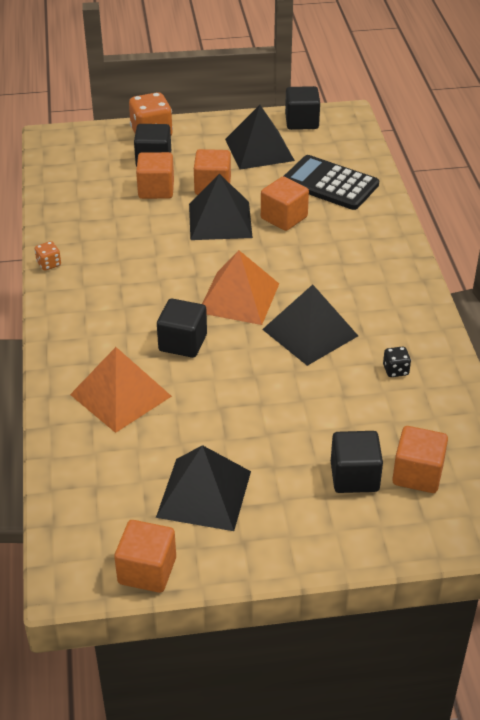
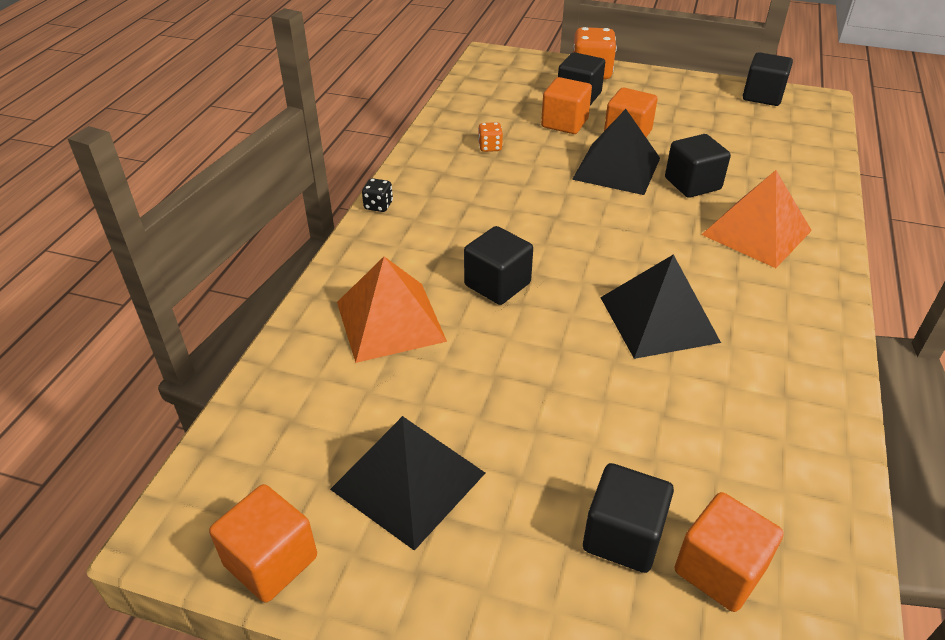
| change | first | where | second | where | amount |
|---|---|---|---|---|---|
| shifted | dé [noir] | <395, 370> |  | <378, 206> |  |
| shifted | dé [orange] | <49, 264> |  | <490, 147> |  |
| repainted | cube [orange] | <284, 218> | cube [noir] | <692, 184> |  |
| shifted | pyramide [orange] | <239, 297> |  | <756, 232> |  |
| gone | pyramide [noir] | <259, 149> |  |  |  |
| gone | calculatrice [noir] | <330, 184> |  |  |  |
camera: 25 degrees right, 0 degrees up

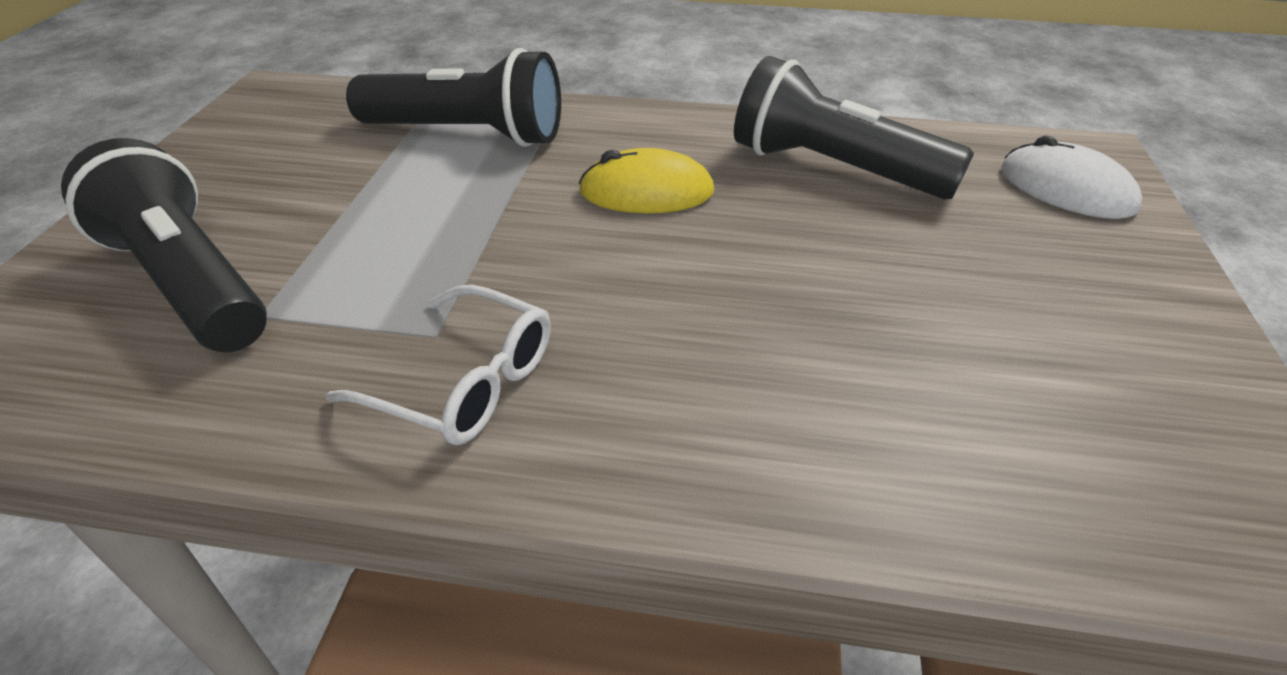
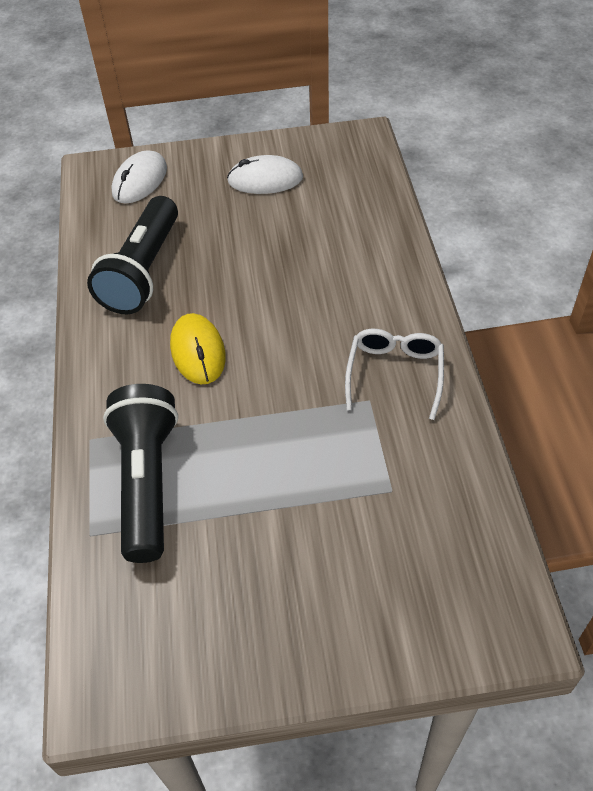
| change | first | where | second | where | amount |
|---|---|---|---|---|---|
| new |  |  | souris [blanc] | <265, 179> |  |
| gone | lampe de poche [noir] | <189, 282> |  |  |  |
camera: 105 degrees left, 10 degrees up

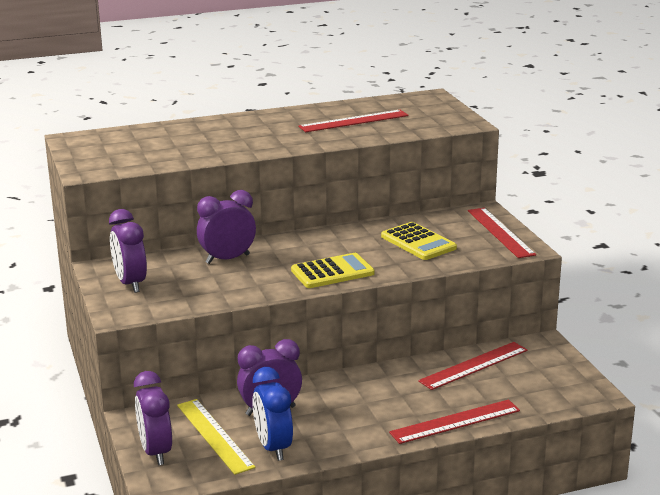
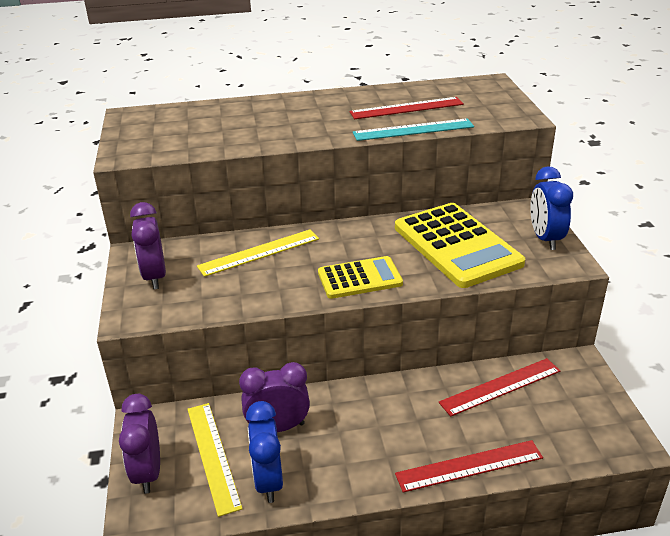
| change | first | where | second | where | amount |
|---|---|---|---|---|---|
| swapped | réveil [violet] | <227, 259> | règle [jaune] | <259, 252> |  |
| new |  |  | règle [turquoise] | <413, 130> |  |
| scaled | calculatrice [jaune] | <418, 242> |  | <456, 245> | x1.70 |
| swapped | règle [rouge] | <500, 232> | réveil [bleu] | <545, 239> |  |
camera: 10 degrees right, 10 degrees up

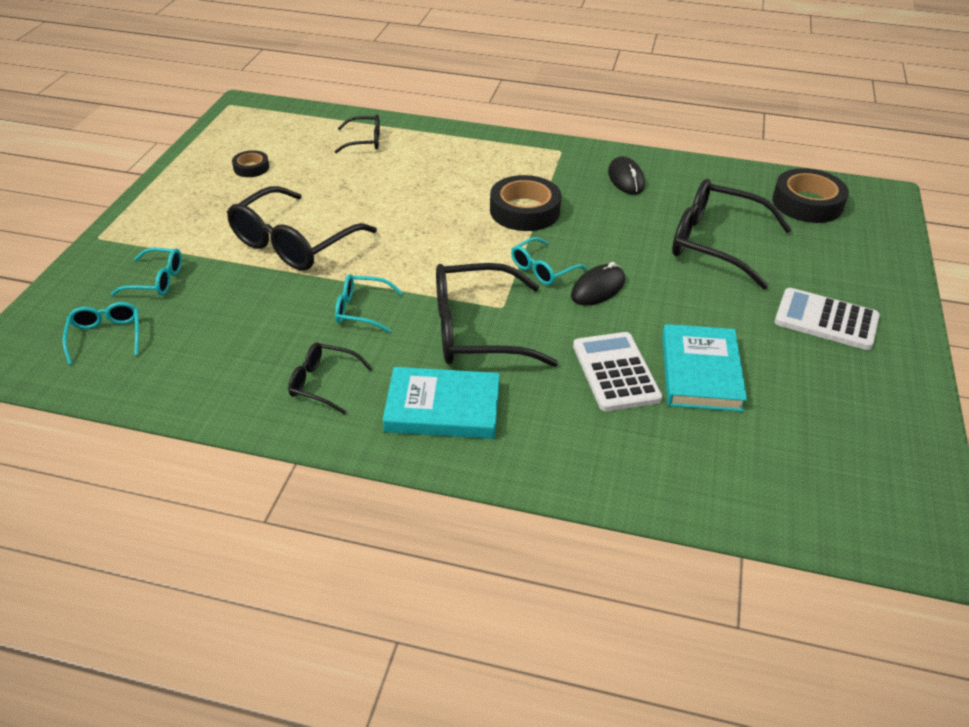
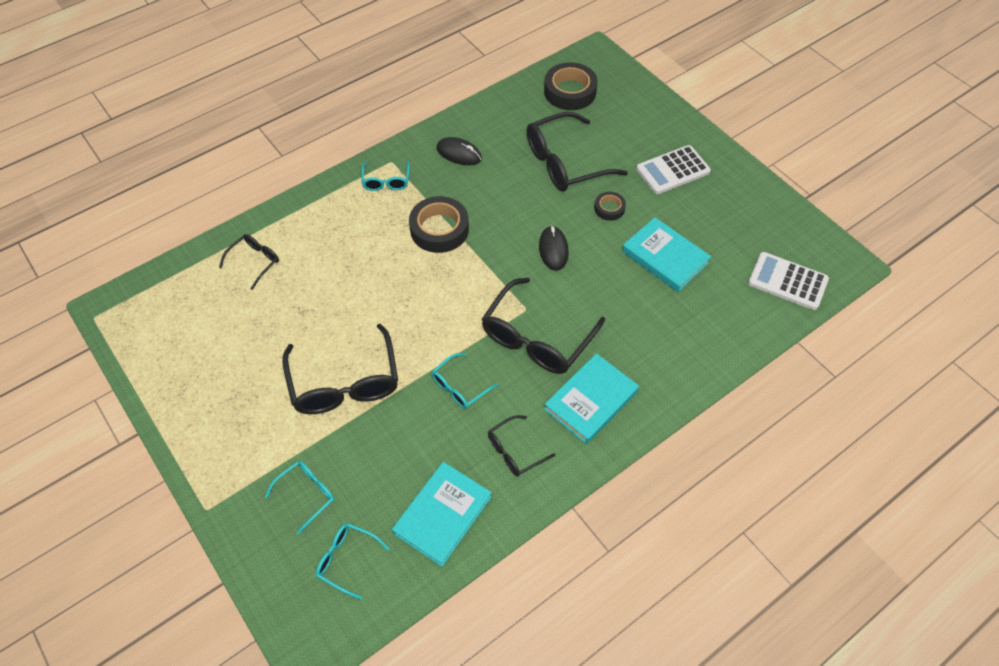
| change | first | where | second | where | amount |
|---|---|---|---|---|---|
| shifted | lunettes [turquoise] | <543, 269> |  | <386, 181> |  |
| new |  |  | livre [turquoise] | <442, 515> |  |
| shifted | ruban adhésif [noir] | <251, 168> |  | <609, 208> |  |
| shifted | calculatrice [blanc] | <615, 372> |  | <787, 281> |  |
camera: 50 degrees left, 15 degrees up

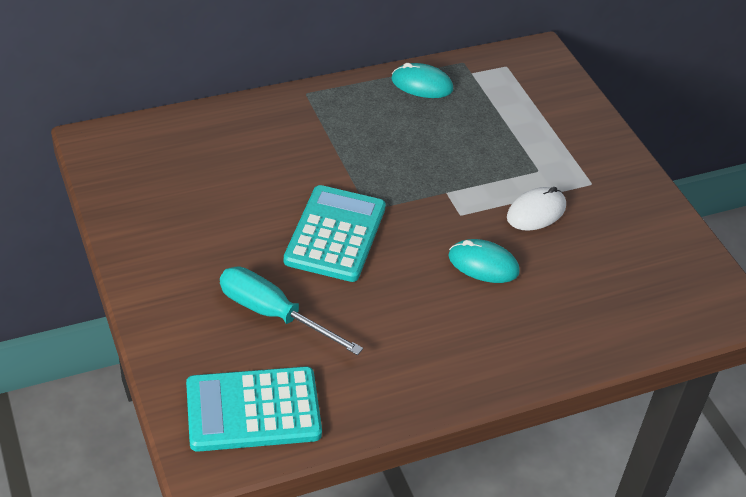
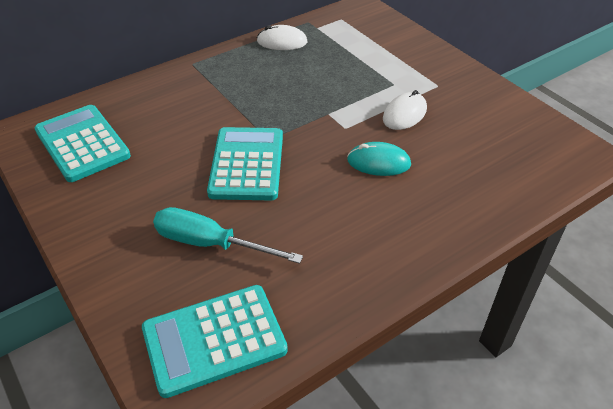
| change | first | where | second | where | amount |
|---|---|---|---|---|---|
| new |  |  | calculatrice [turquoise] | <82, 143> |  |
| repainted | souris [turquoise] | <422, 84> | souris [blanc] | <282, 42> |  |
camera: 10 degrees left, 0 degrees up

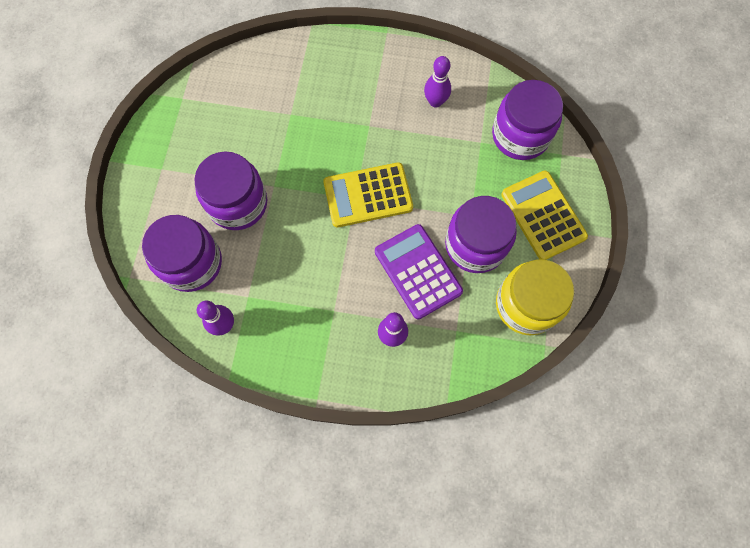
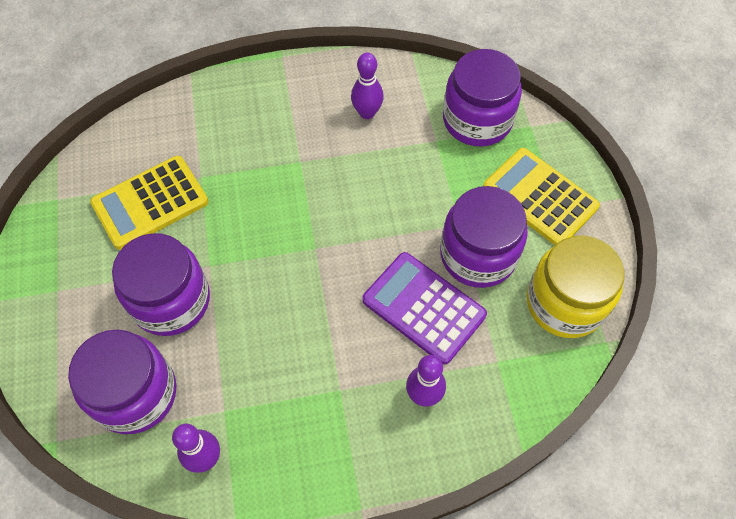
| change | first | where | second | where | amount |
|---|---|---|---|---|---|
| shifted | calculatrice [jaune] | <368, 195> |  | <150, 203> |  |
camera: 20 degrees left, 10 degrees down

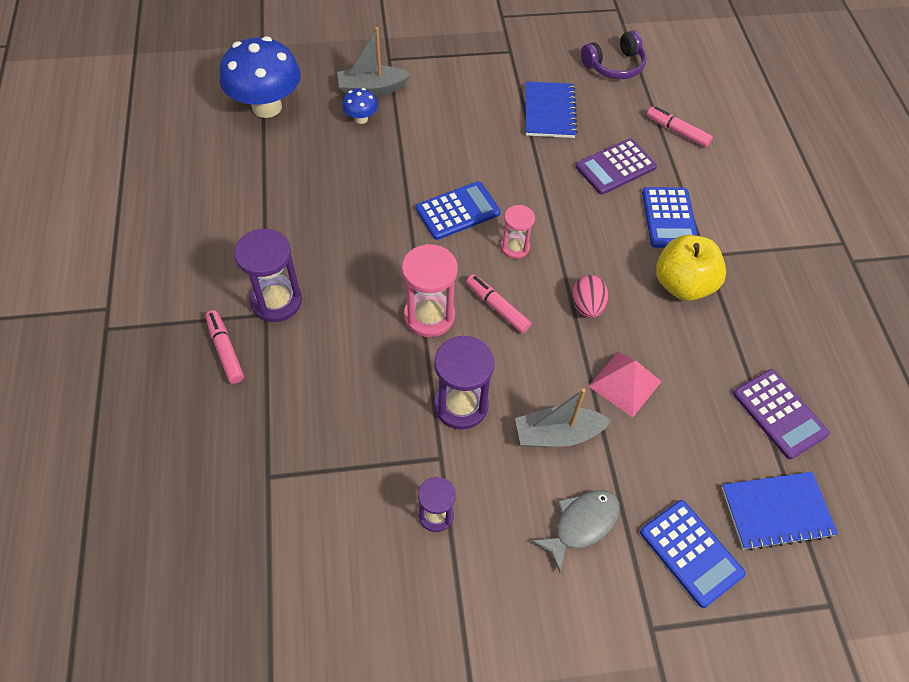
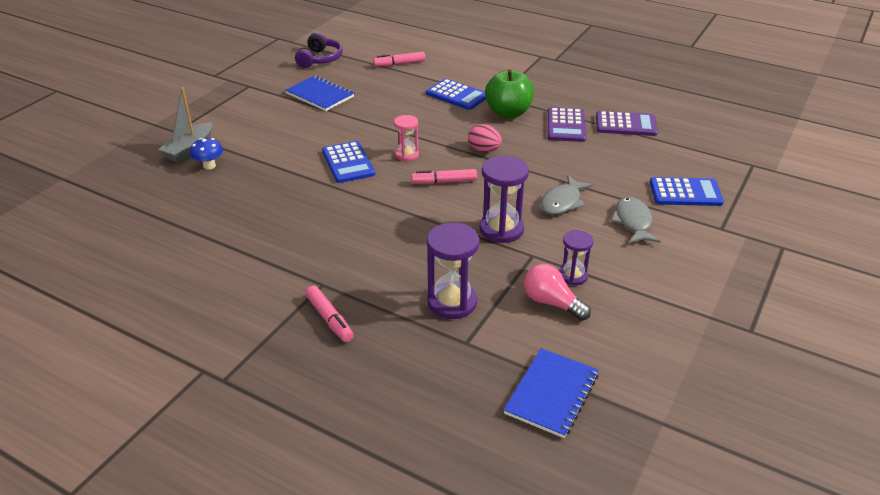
| change | first | where | second | where | amount |
|---|---|---|---|---|---|
| rotated | feutre [rose] | <225, 350> |  | <329, 319> | 135 degrees counterclockwise |
| rotated | calculatrice [bleu] | <457, 211> |  | <348, 163> | 150 degrees clockwise |
| shifted | sablier [violet] | <276, 301> |  | <452, 302> |  |
| repainted | pomme [jaune] | <682, 284> | pomme [vert] | <508, 113> |  |
| shifted | carnet [bleu] | <776, 511> |  | <551, 394> |  |
| new |  |  | ampoule [rose] | <552, 303> |  |
| swapped | bateau [gris] | <557, 434> | poisson [gris] | <562, 202> |  |
| shifted | calculatrice [violet] | <615, 167> |  | <566, 125> |  |
| gone | champignon [bleu] | <267, 107> |  |  |  |
| gone | sablier [rose] | <429, 316> |  |  |  |
| gone | pyramide [rose] | <625, 384> |  |  |  |
camera: 50 degrees left, 20 degrees down

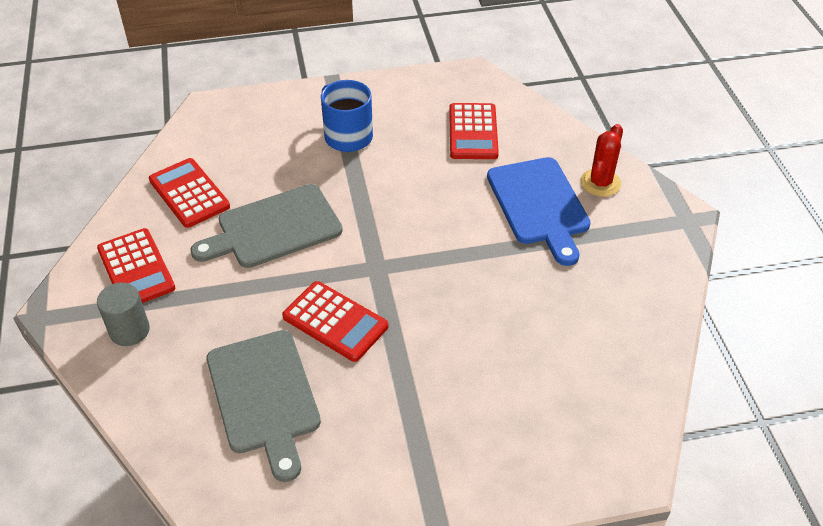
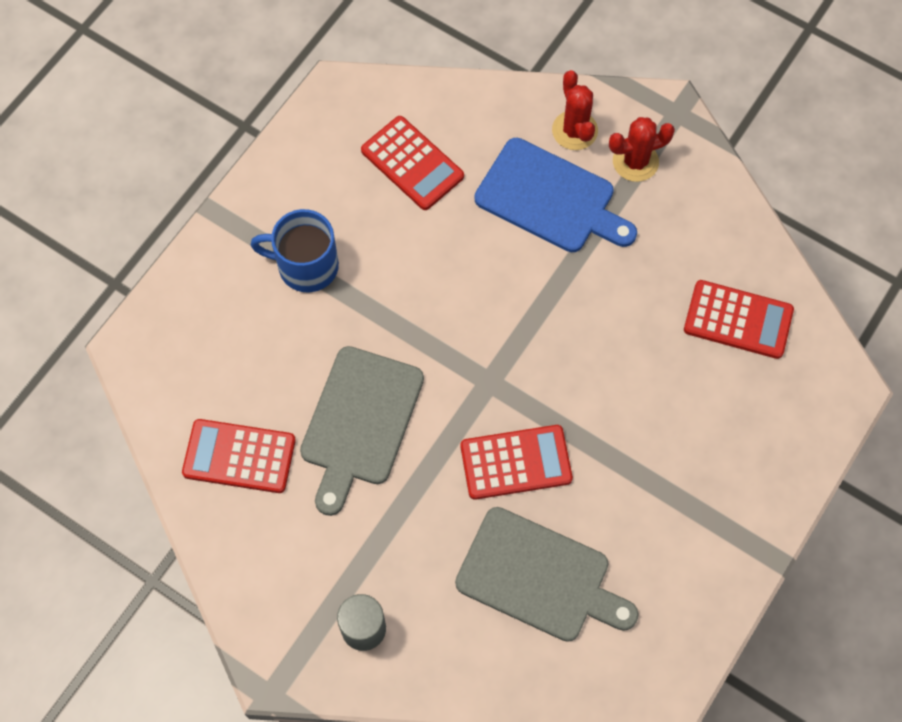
| change | first | where | second | where | amount |
|---|---|---|---|---|---|
| new |  |  | cactus [rouge] | <635, 162> |  |
| shifted | calculatrice [rouge] | <136, 269> |  | <738, 320> |  |
camera: 45 degrees left, 20 degrees up

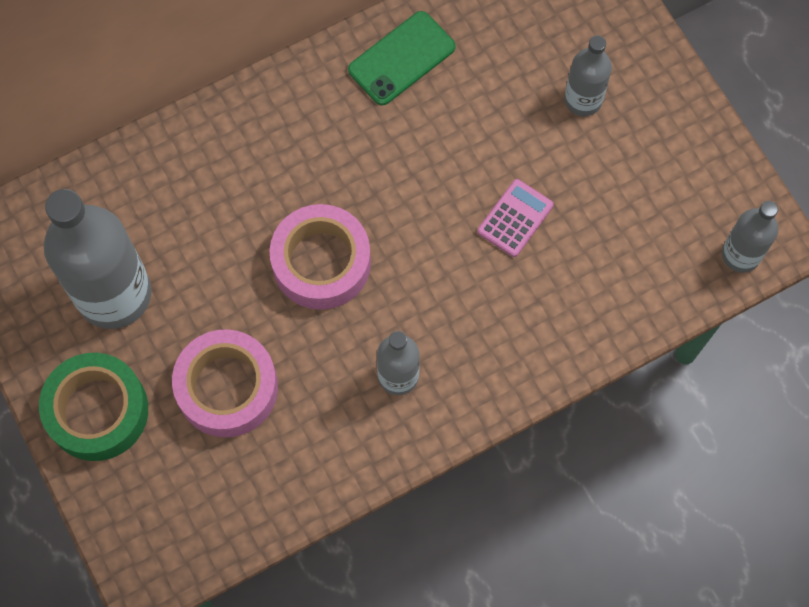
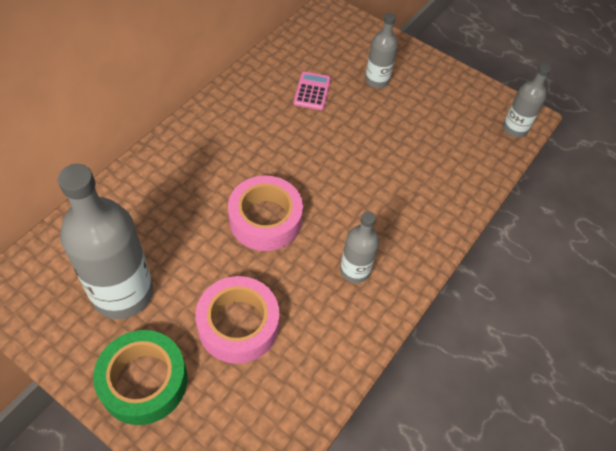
| change | first | where | second | where | amount |
|---|---|---|---|---|---|
| shifted | calculatrice [rose] | <515, 218> |  | <312, 91> |  |
| gone | téléphone [vert] | <401, 58> |  |  |  |
camera: 30 degrees left, 15 degrees down

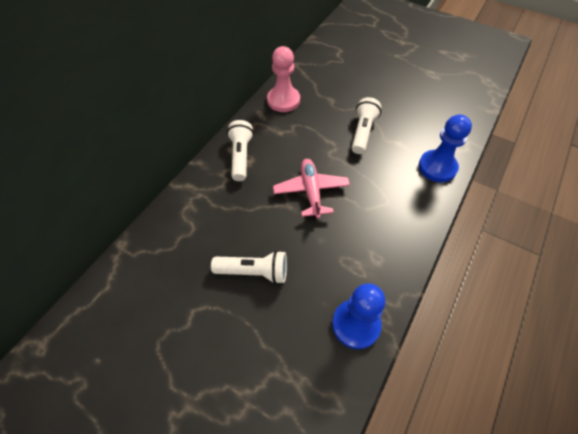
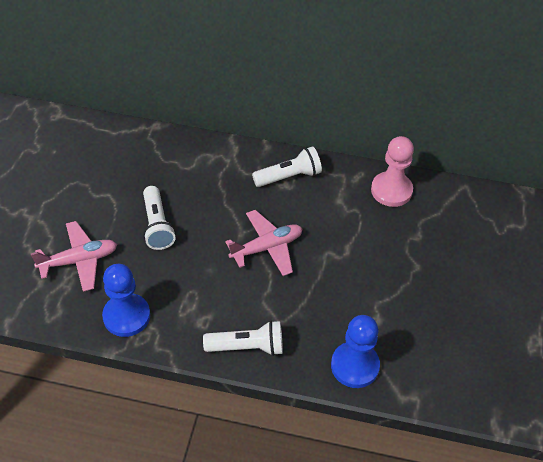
| change | first | where | second | where | amount |
|---|---|---|---|---|---|
| new |  |  | avion [rose] | <79, 261> |  |
| shifted | lampe de poche [blanc] | <363, 132> |  | <247, 347> |  |
camera: 70 degrees right, 5 degrees down

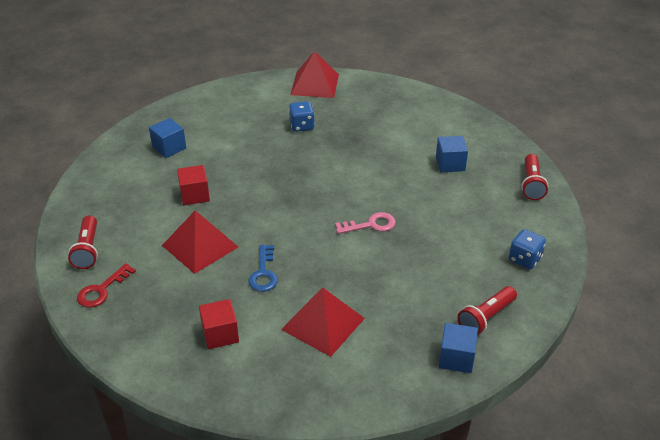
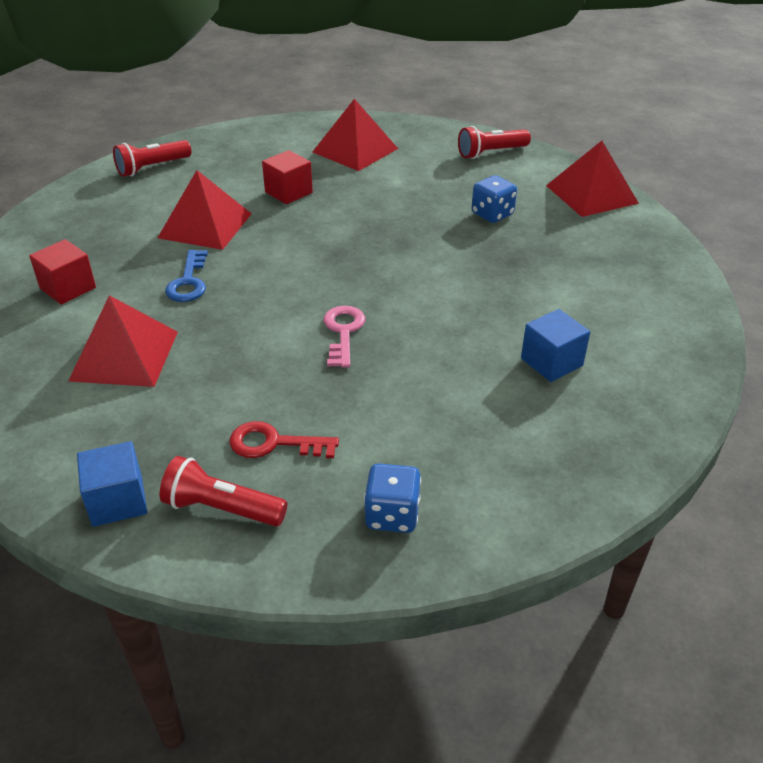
| change | first | where | second | where | amount |
|---|---|---|---|---|---|
| rotated | clé [bleu] | <263, 273> |  | <188, 282> | 60 degrees counterclockwise |
| shifted | clé [rouge] | <102, 290> |  | <274, 443> |  |
| swapped | cube [bleu] | <169, 148> | pyramide [rouge] | <355, 150> |  |
| rotated | clé [rose] | <370, 225> |  | <343, 332> | 135 degrees counterclockwise |
| shifted | lampe de poche [rouge] | <531, 184> |  | <490, 153> |  |
camera: 60 degrees right, 0 degrees up

